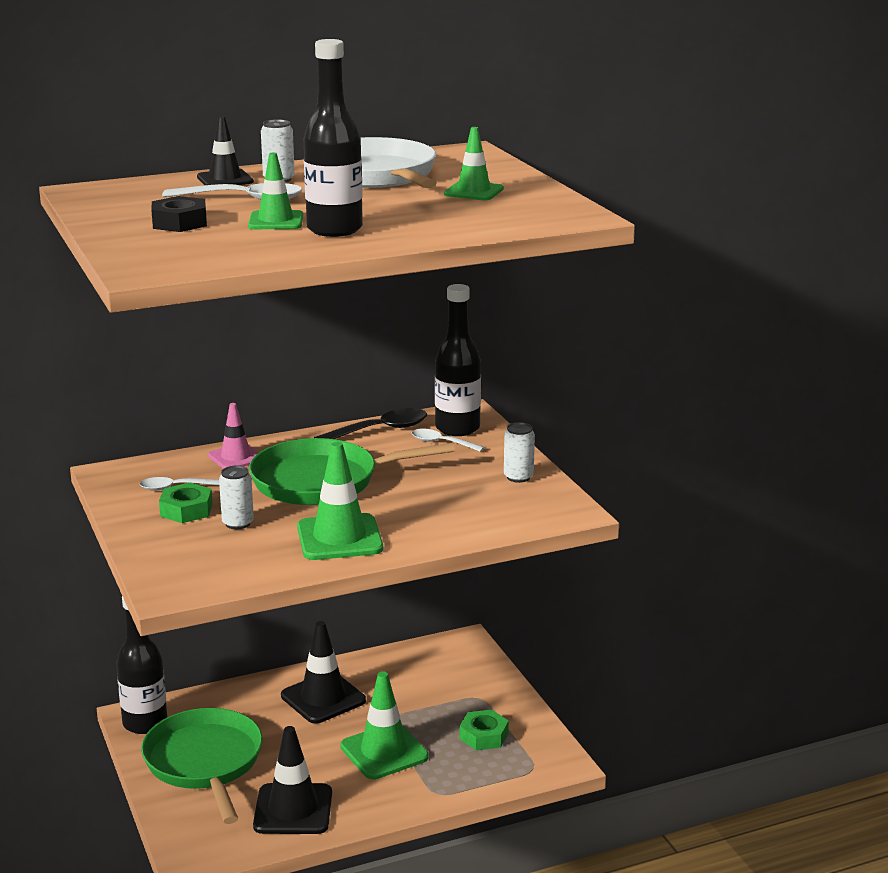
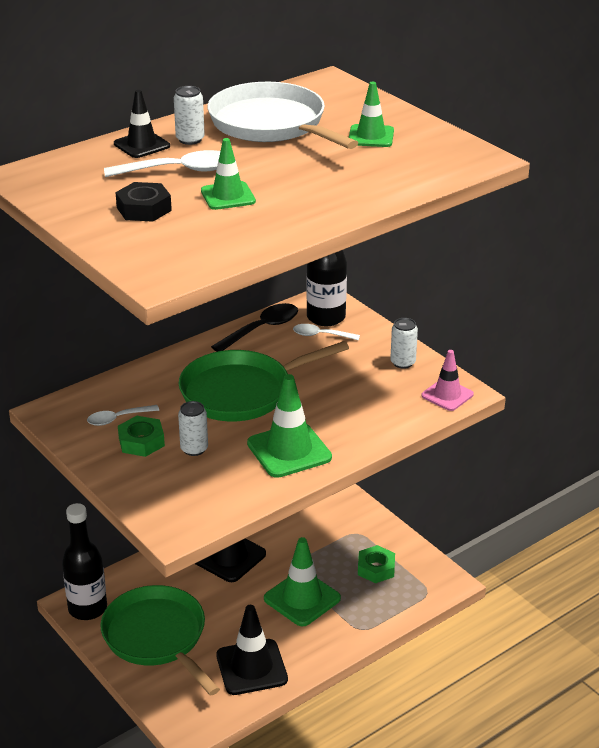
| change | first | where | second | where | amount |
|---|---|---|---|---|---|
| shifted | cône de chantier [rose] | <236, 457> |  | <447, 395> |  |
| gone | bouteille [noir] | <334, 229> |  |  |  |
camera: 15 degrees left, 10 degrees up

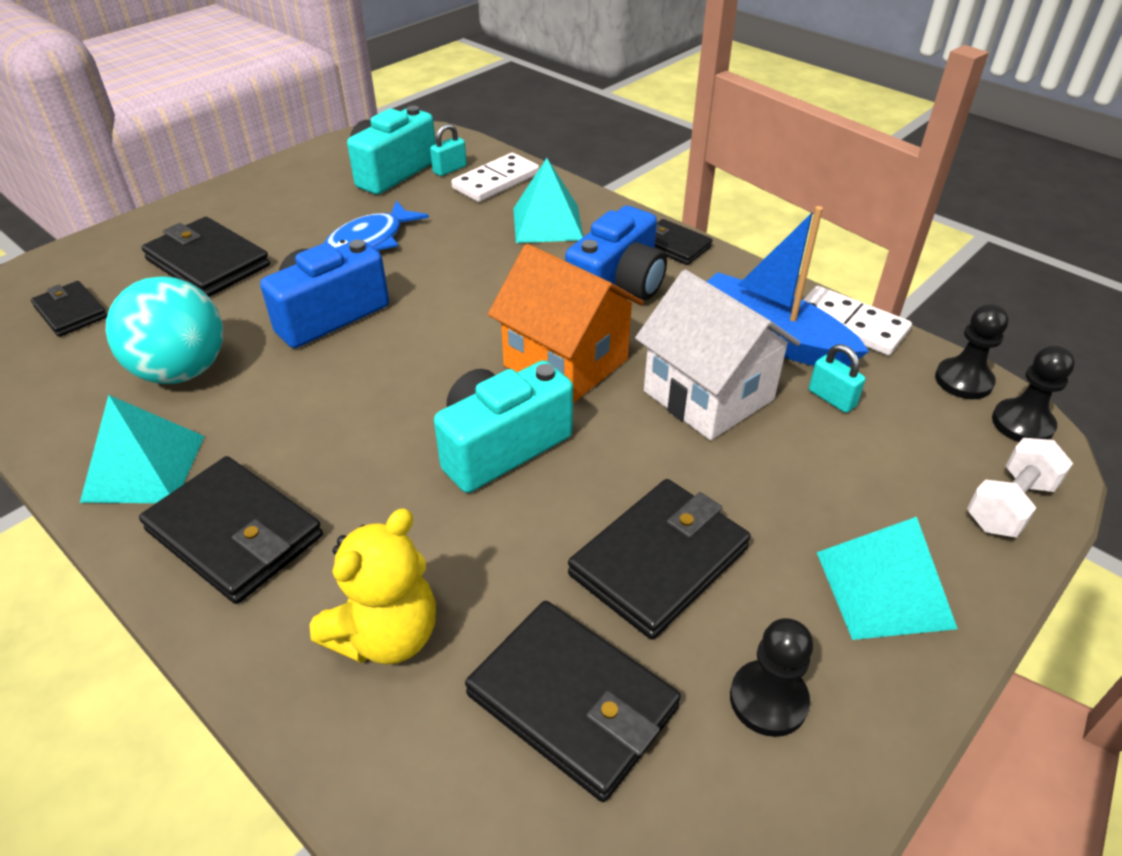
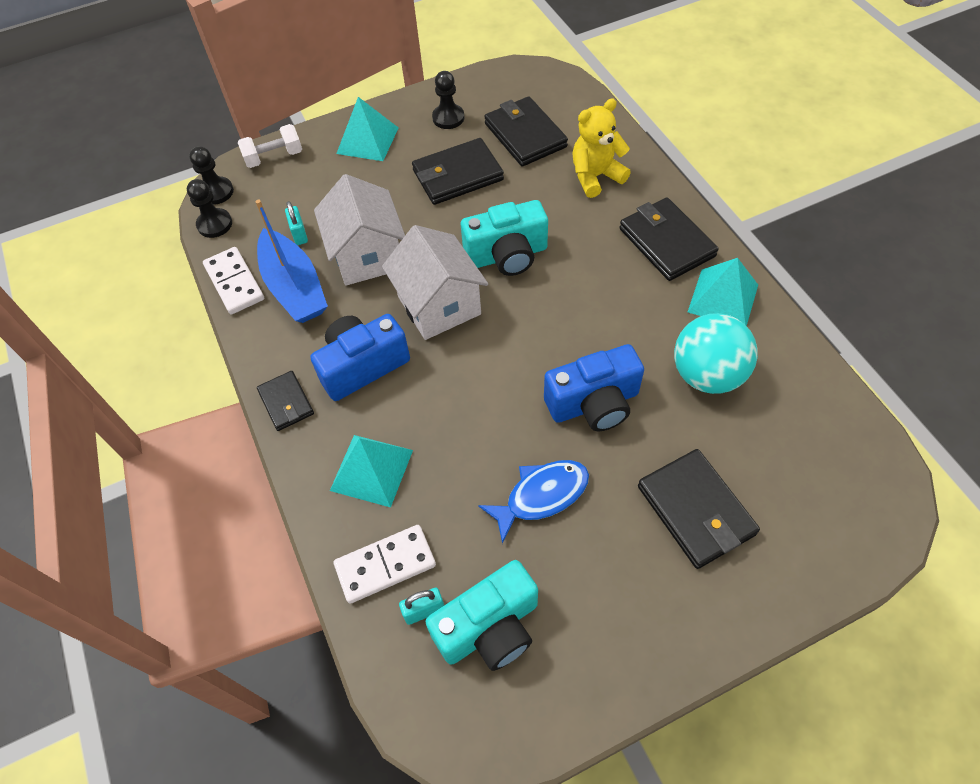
| change | first | where | second | where | amount |
|---|---|---|---|---|---|
| repainted | maison [orange] | <566, 362> | maison [blanc] | <439, 305> |  |
| gone | portefeuille [noir] | <71, 312> |  |  |  |
camera: 155 degrees left, 15 degrees up

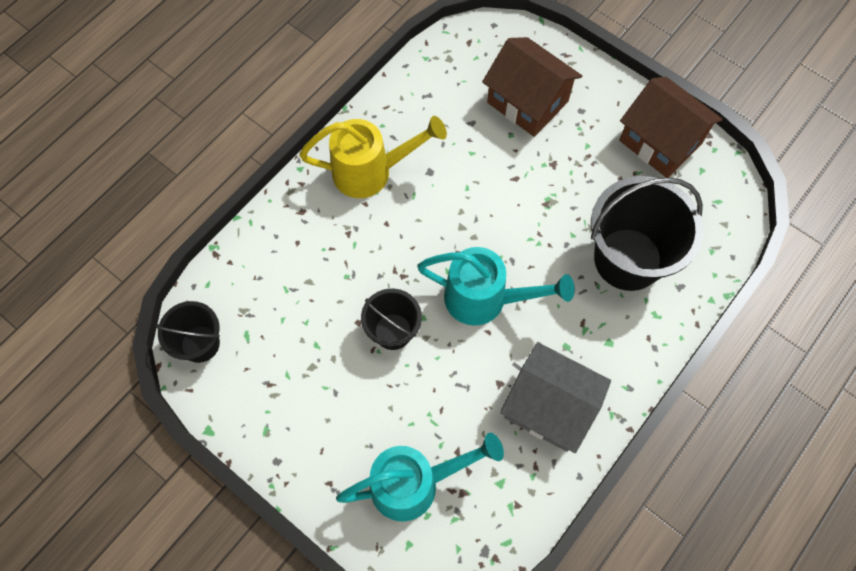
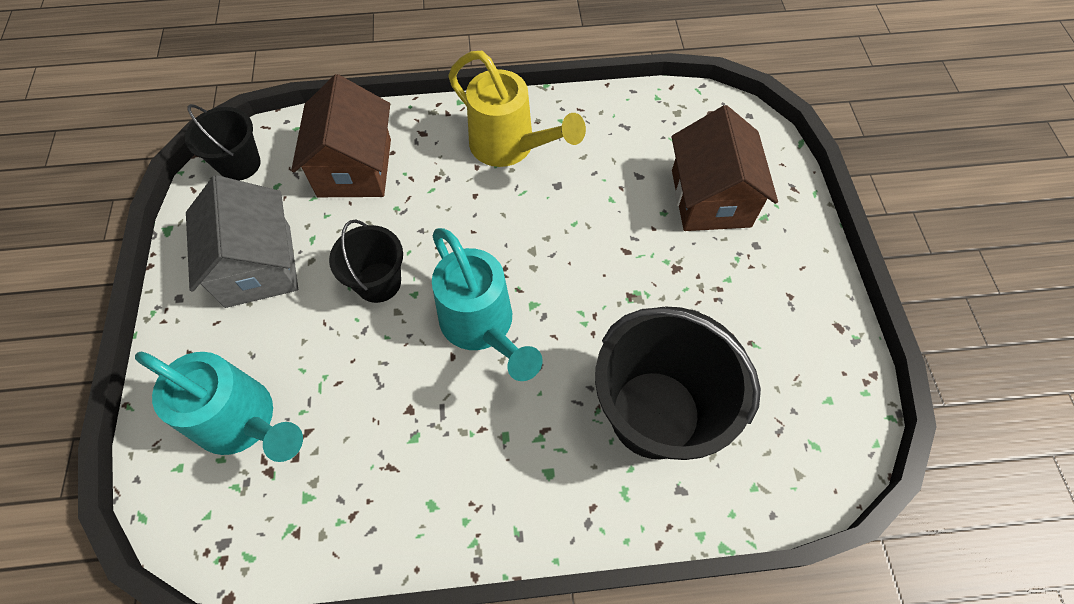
| change | first | where | second | where | amount |
|---|---|---|---|---|---|
| shifted | maison [gris] | <549, 407> |  | <258, 265> |  |
| shifted | maison [marron] | <660, 142> |  | <355, 167> |  |
camera: 45 degrees right, 5 degrees down

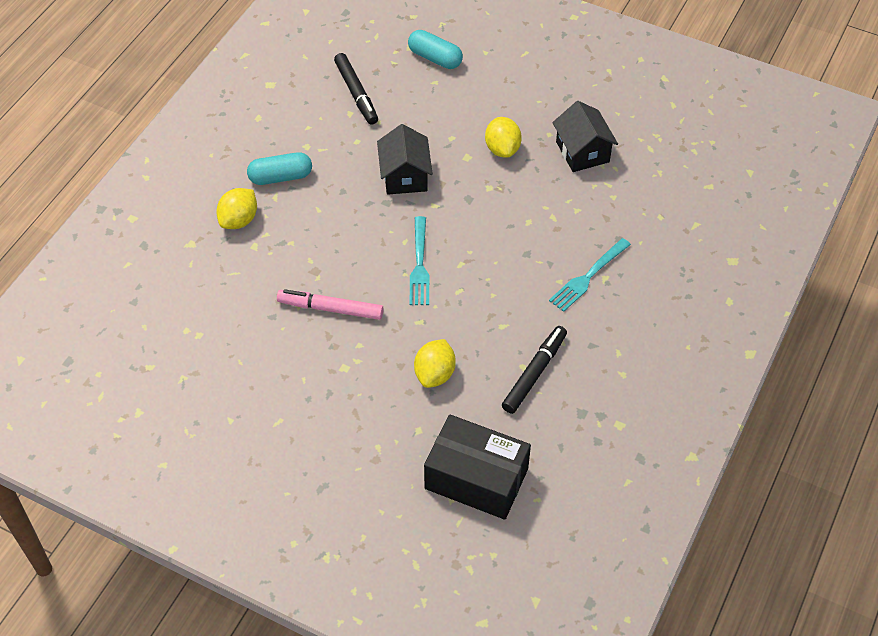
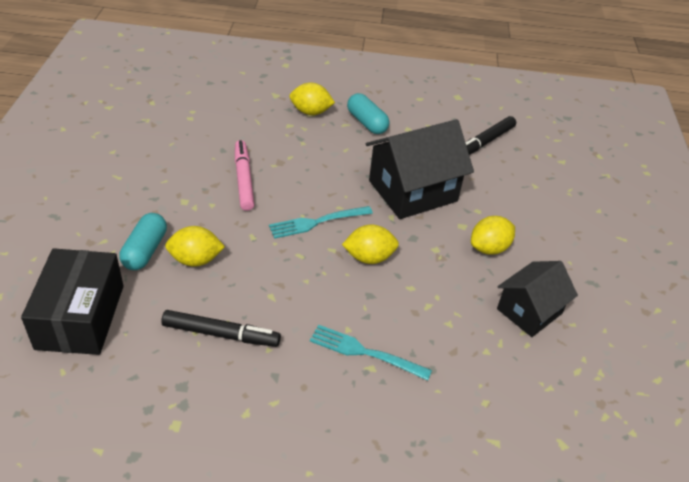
| change | first | where | second | where | amount |
|---|---|---|---|---|---|
| shifted | gélule [turquoise] | <435, 58> |  | <145, 250> |  |
| new |  |  | citron [jaune] | <369, 257> |  |
| scaled | maison [noir] | <405, 176> |  | <413, 191> | x1.60 |
camera: 65 degrees right, 10 degrees down

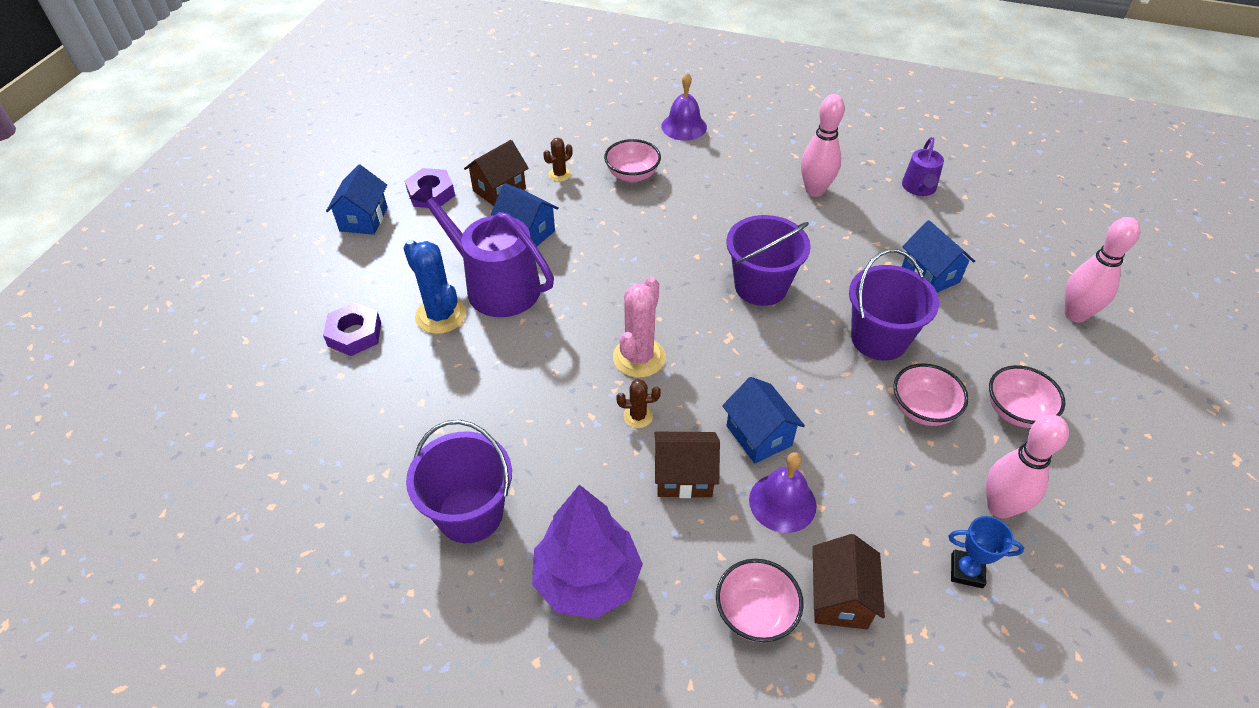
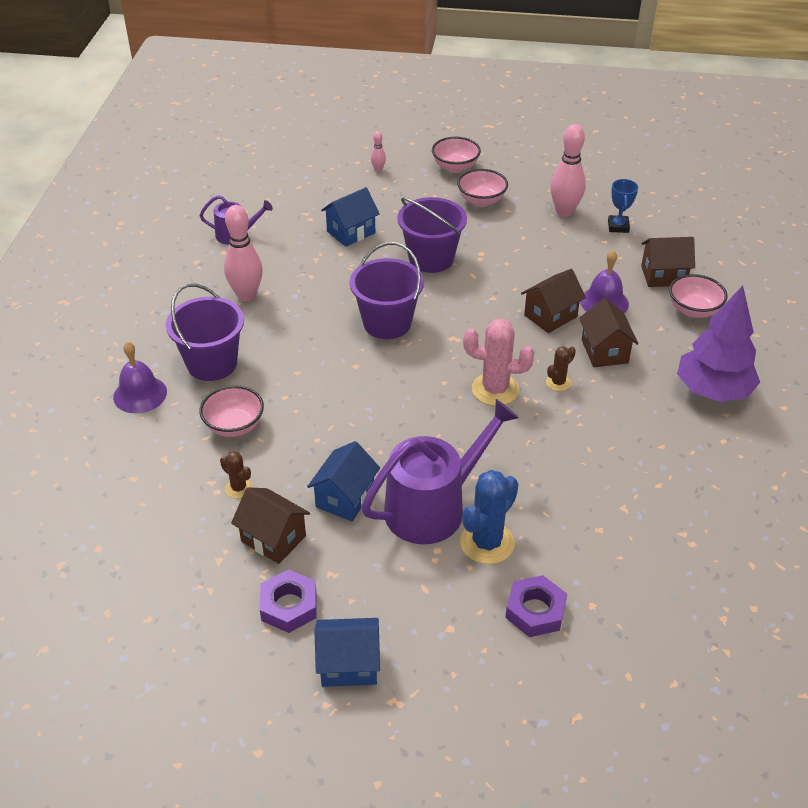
| change | first | where | second | where | amount |
|---|---|---|---|---|---|
| shifted | seau [violet] | <470, 513> |  | <212, 363> |  |
| rotated | arrosoir [violet] | <495, 285> |  | <432, 507> | 150 degrees counterclockwise |
| scaled | quille [rose] | <1075, 314> |  | <378, 169> | x0.46 |
| shifted | bol [rose] | <922, 409> |  | <455, 167> |  |
| repainted | maison [bleu] | <759, 435> | maison [marron] | <550, 316> |  |
| rotated | cactus [marron] | <638, 416> |  | <558, 382> | 60 degrees clockwise |
camera: 100 degrees left, 5 degrees down

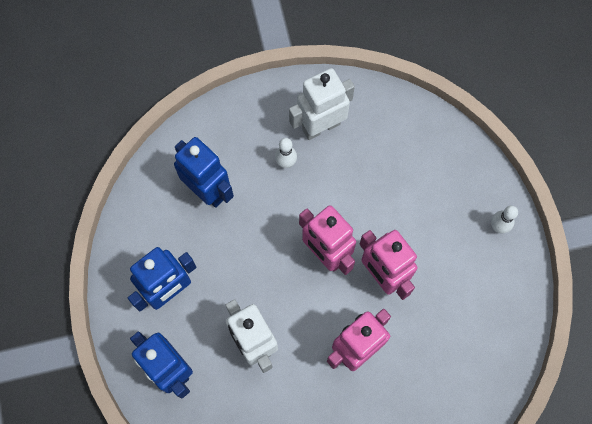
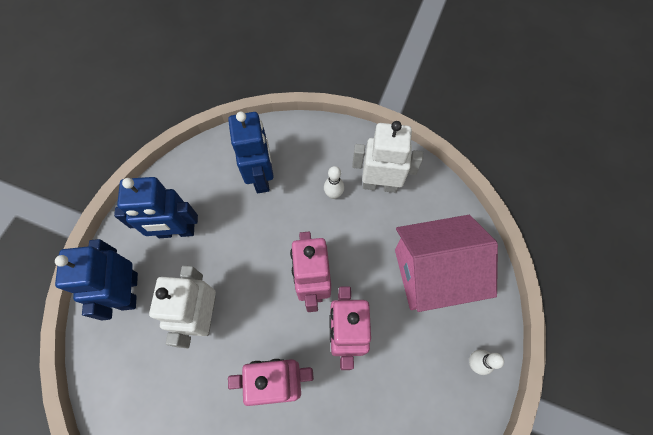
| change | first | where | second | where | amount |
|---|---|---|---|---|---|
| new |  |  | maison [rose] | <432, 273> |  |
camera: 35 degrees right, 5 degrees down

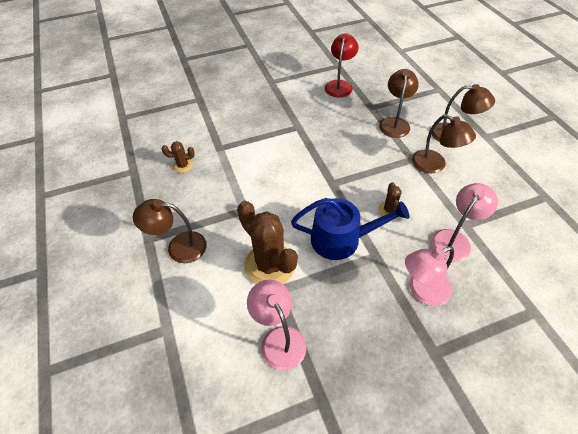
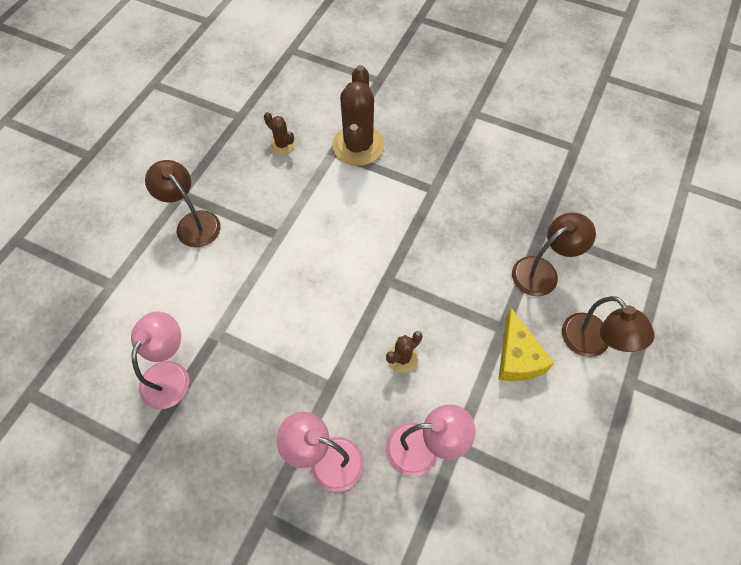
| change | first | where | second | where | amount |
|---|---|---|---|---|---|
| shifted | cactus [marron] | <270, 265> |  | <358, 146> |  |
| swapped | lampe [marron] | <435, 165> | fromage [jaune] | <517, 357> |  |
| gone | arrosoir [bleu] | <342, 239> |  |  |  |
| gone | lampe [rouge] | <339, 85> |  |  |  |
camera: 45 degrees right, 10 degrees up

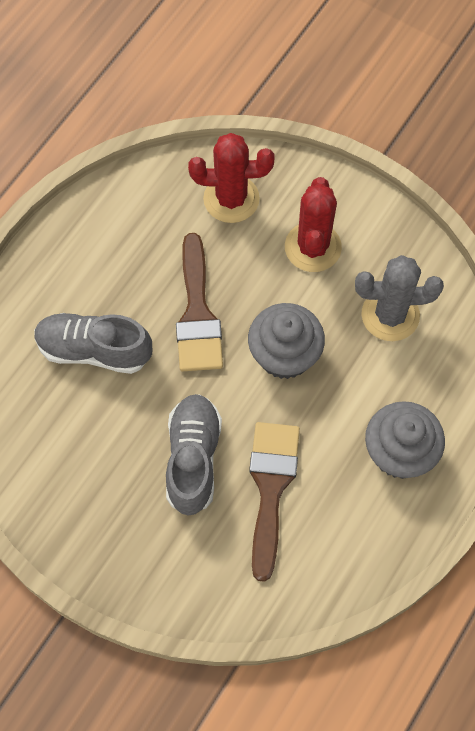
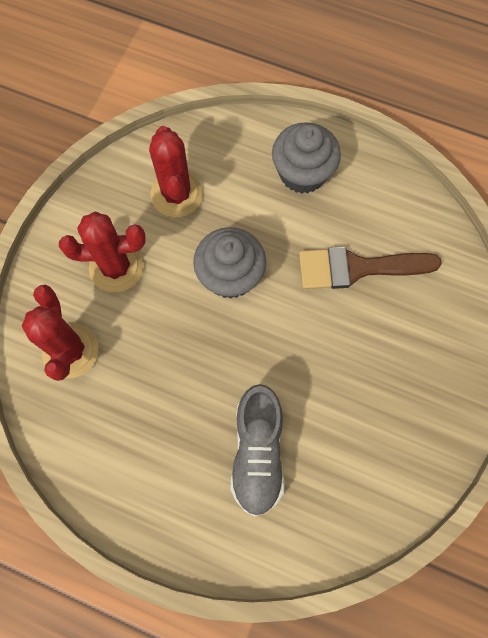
| change | first | where | second | where | amount |
|---|---|---|---|---|---|
| repainted | cactus [gris] | <390, 315> | cactus [rouge] | <176, 194> |  |
| gone | chaussure [gris] | <193, 459> |  |  |  |
| gone | pinceau [marron] | <197, 313> |  |  |  |
camera: 100 degrees left, 5 degrees up

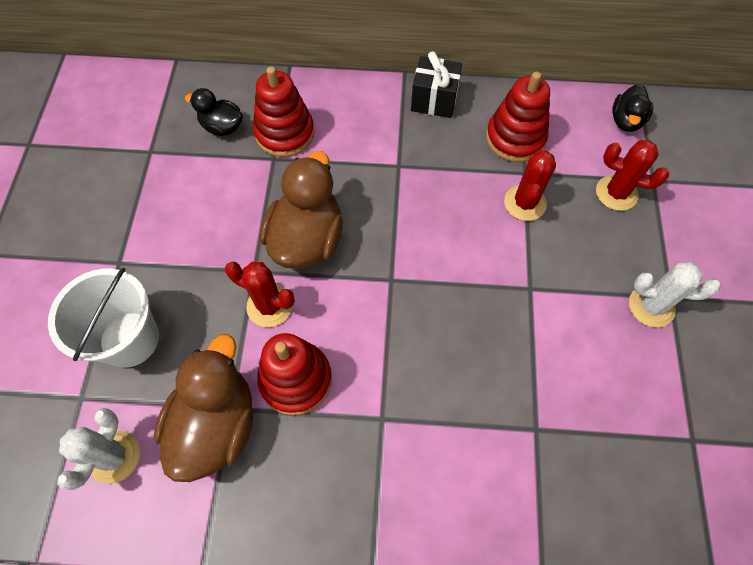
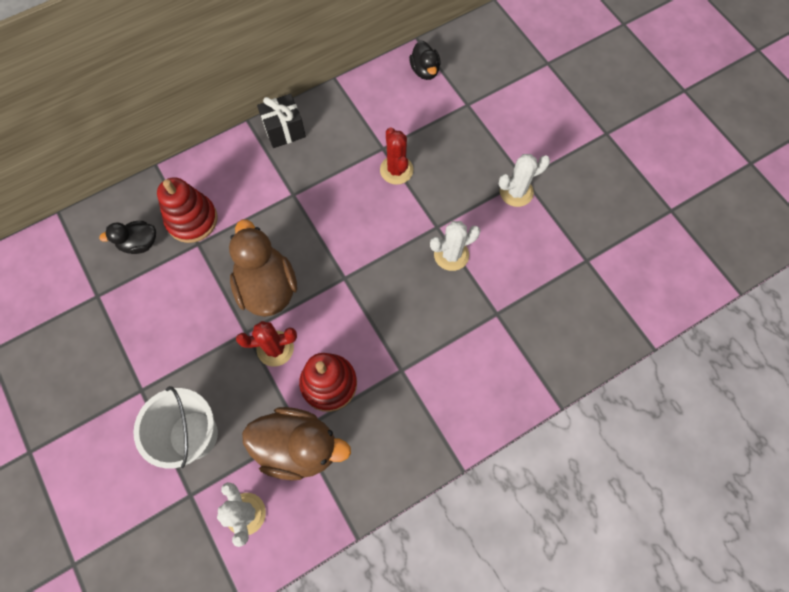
| change | first | where | second | where | amount |
|---|---|---|---|---|---|
| rotated | canard [marron] | <216, 425> |  | <298, 447> | 120 degrees clockwise |
| new |  |  | cactus [blanc] | <451, 255> |  |
| gone | jouet à empiler [rouge] | <515, 138> |  |  |  |
| gone | cactus [rouge] | <616, 193> |  |  |  |
camera: 35 degrees left, 5 degrees up

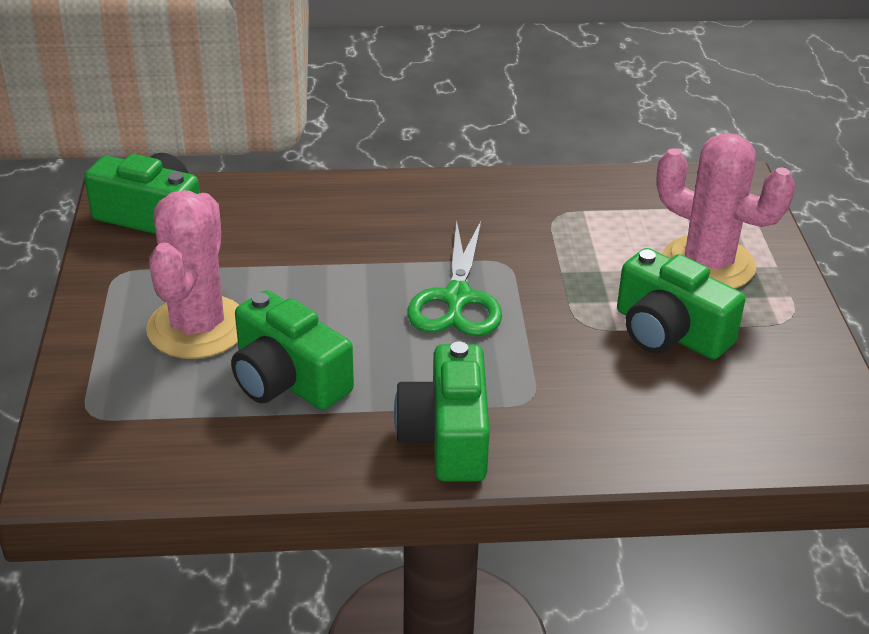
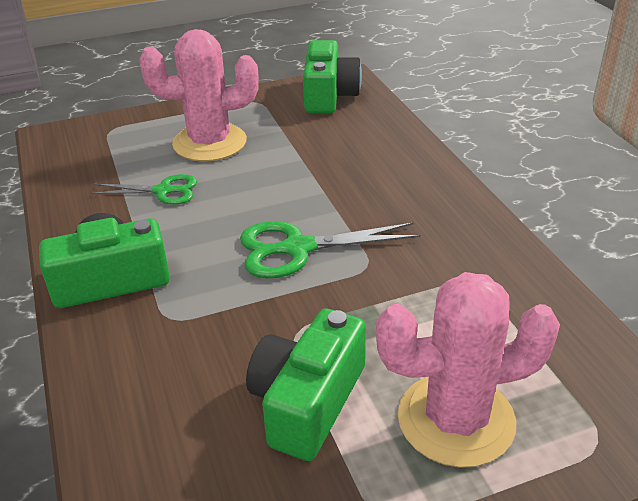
| change | first | where | second | where | amount |
|---|---|---|---|---|---|
| swapped | appareil photo [vert] | <288, 379> | ciseaux [vert] | <163, 191> |  |
| rotated | cactus [rose] | <708, 264> |  | <456, 419> | 60 degrees clockwise |
camera: 75 degrees right, 0 degrees up

